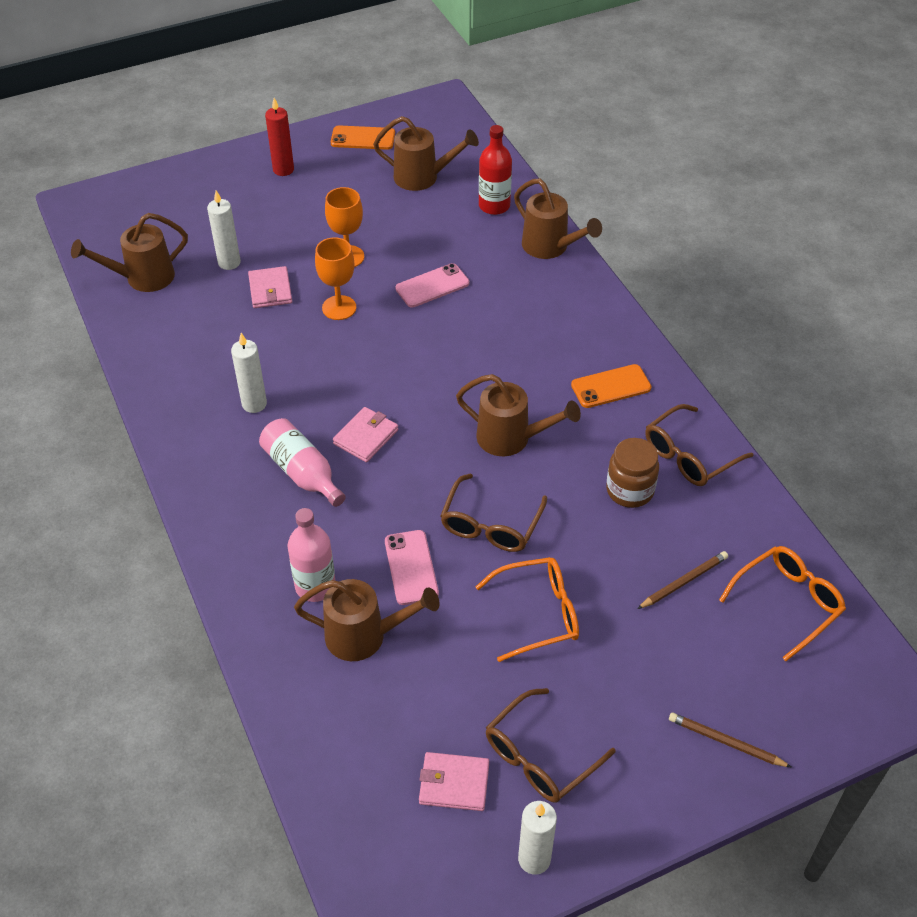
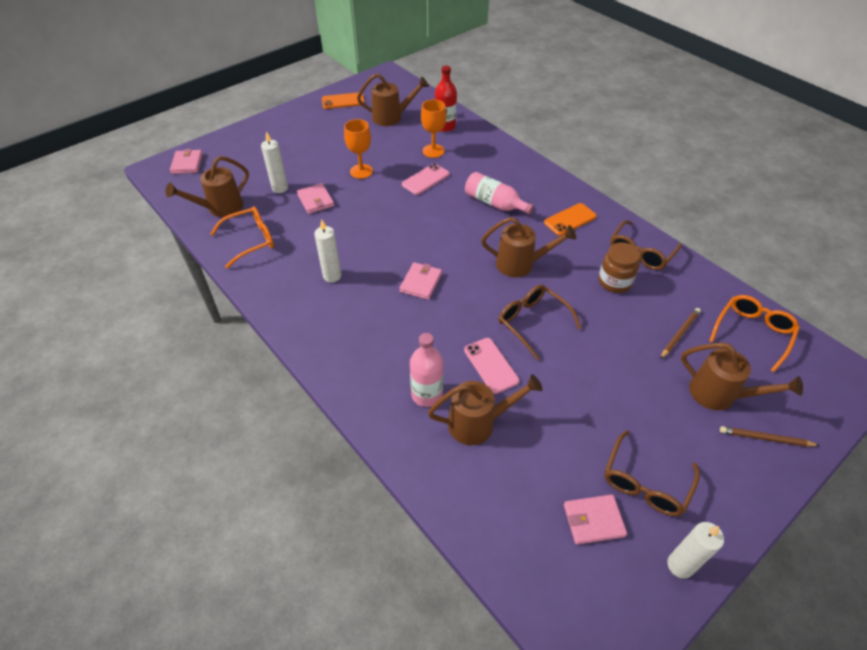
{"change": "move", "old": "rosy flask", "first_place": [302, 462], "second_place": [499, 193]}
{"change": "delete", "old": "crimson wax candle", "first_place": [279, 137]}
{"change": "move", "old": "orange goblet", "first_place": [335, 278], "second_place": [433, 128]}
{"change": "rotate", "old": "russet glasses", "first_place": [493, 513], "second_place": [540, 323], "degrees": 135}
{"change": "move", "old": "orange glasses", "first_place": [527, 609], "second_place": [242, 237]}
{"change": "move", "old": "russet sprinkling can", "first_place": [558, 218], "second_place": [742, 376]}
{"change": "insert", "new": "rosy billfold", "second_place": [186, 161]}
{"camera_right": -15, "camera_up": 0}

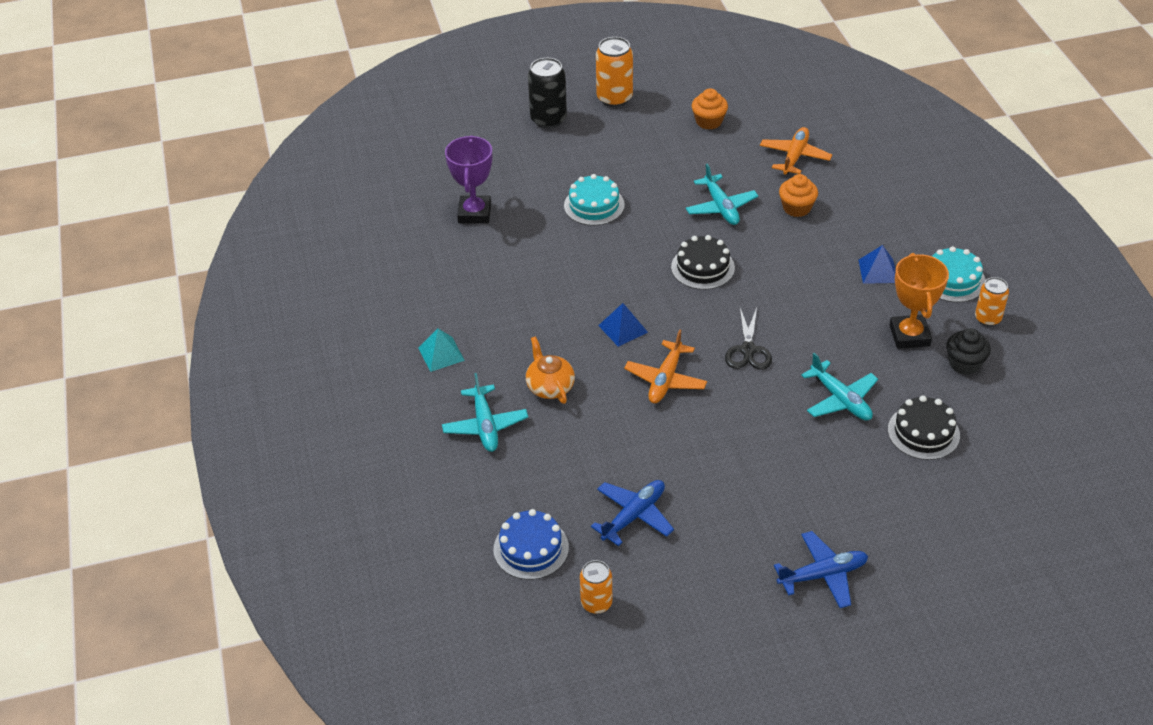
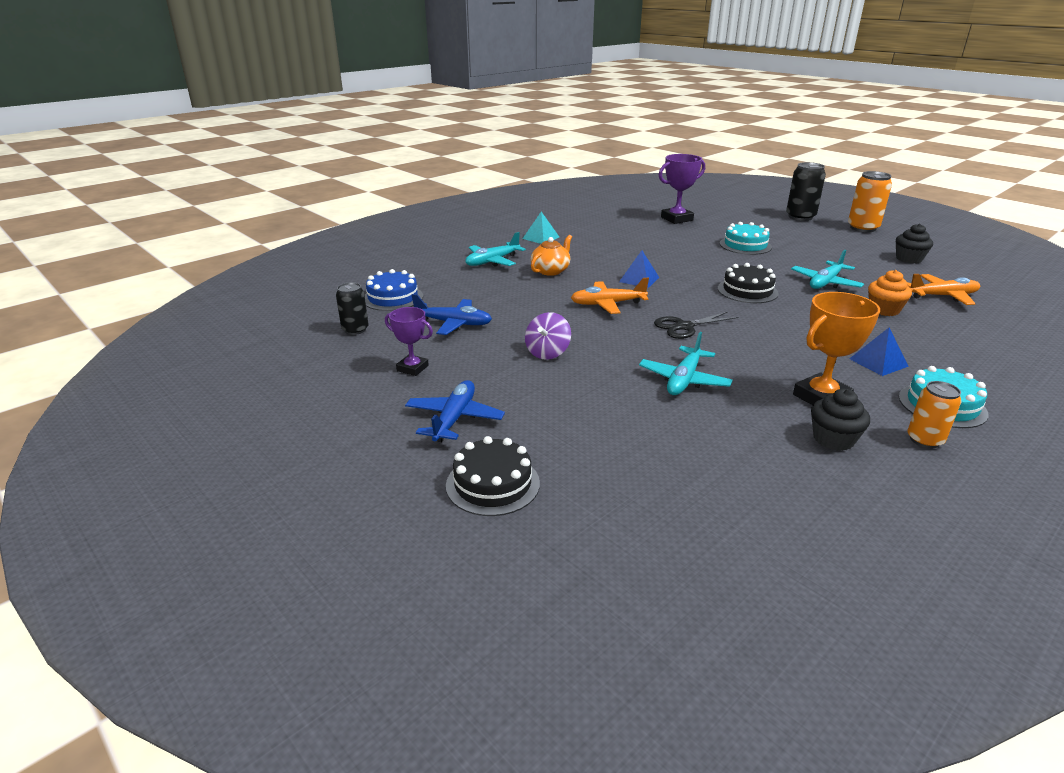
{"change": "recolor", "old": "orange can", "new": "ebony can", "first_place": [596, 587], "second_place": [352, 308]}
{"change": "recolor", "old": "orange cupcake", "new": "ebony cupcake", "first_place": [710, 108], "second_place": [914, 244]}
{"change": "rotate", "old": "cobalt toy plane", "first_place": [821, 569], "second_place": [455, 411], "degrees": -120}
{"change": "move", "old": "ebony cake", "first_place": [924, 428], "second_place": [493, 476]}
{"change": "insert", "new": "violet prize cup", "second_place": [409, 341]}
{"change": "insert", "new": "violet whirligig", "second_place": [548, 336]}
{"camera_right": 60, "camera_up": -15}

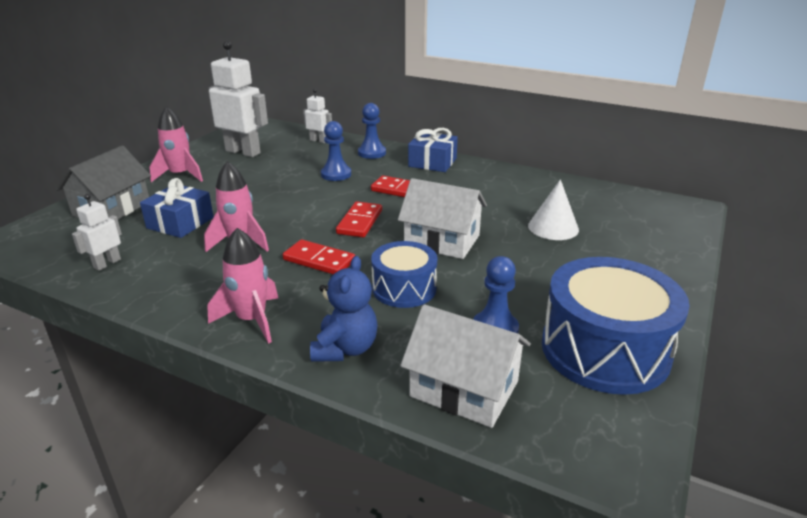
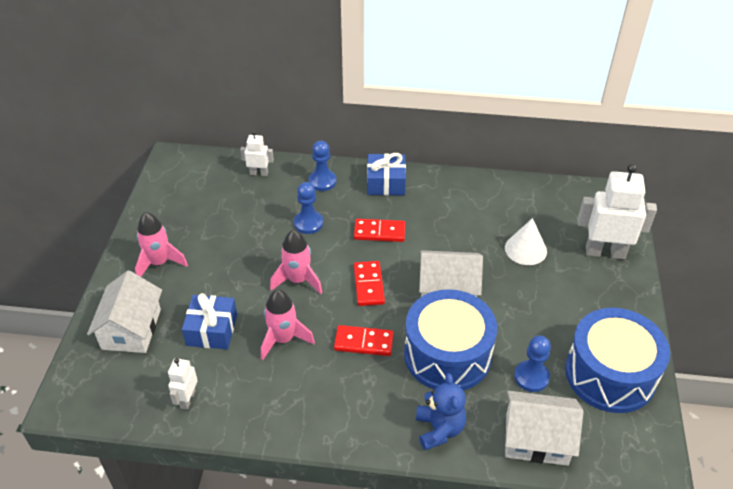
{"change": "recolor", "old": "ash-grey house", "new": "white house", "first_place": [103, 182], "second_place": [124, 312]}
{"change": "move", "old": "rosy rocket", "first_place": [242, 286], "second_place": [296, 262]}
{"change": "move", "old": "white robot figure", "first_place": [238, 99], "second_place": [617, 211]}
{"change": "resize", "old": "cobalt snare drum", "first_place": [404, 274], "second_place": [450, 340], "factor": 1.69}
{"camera_right": -20, "camera_up": 15}

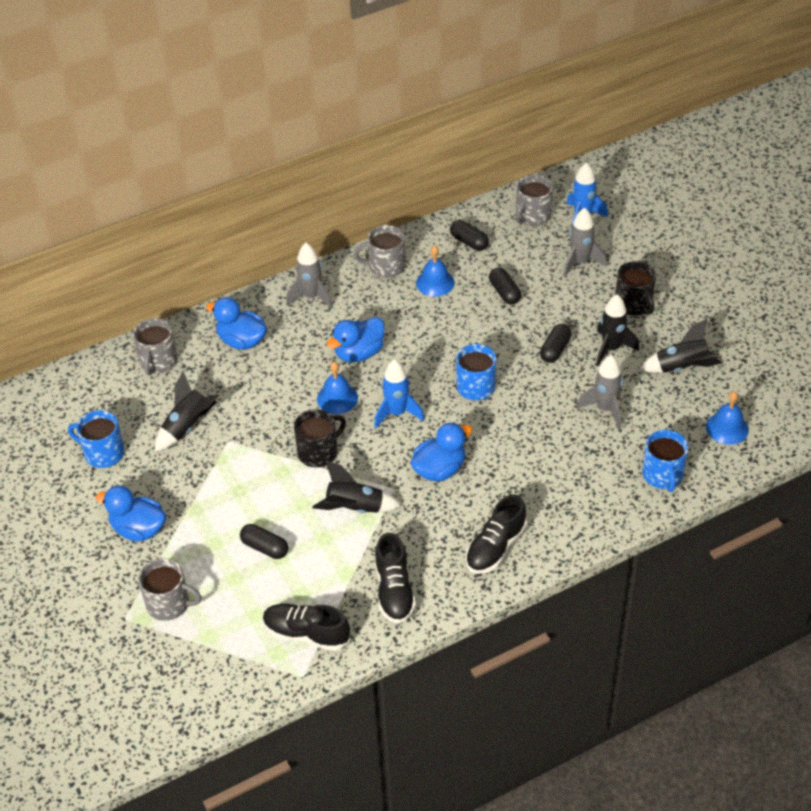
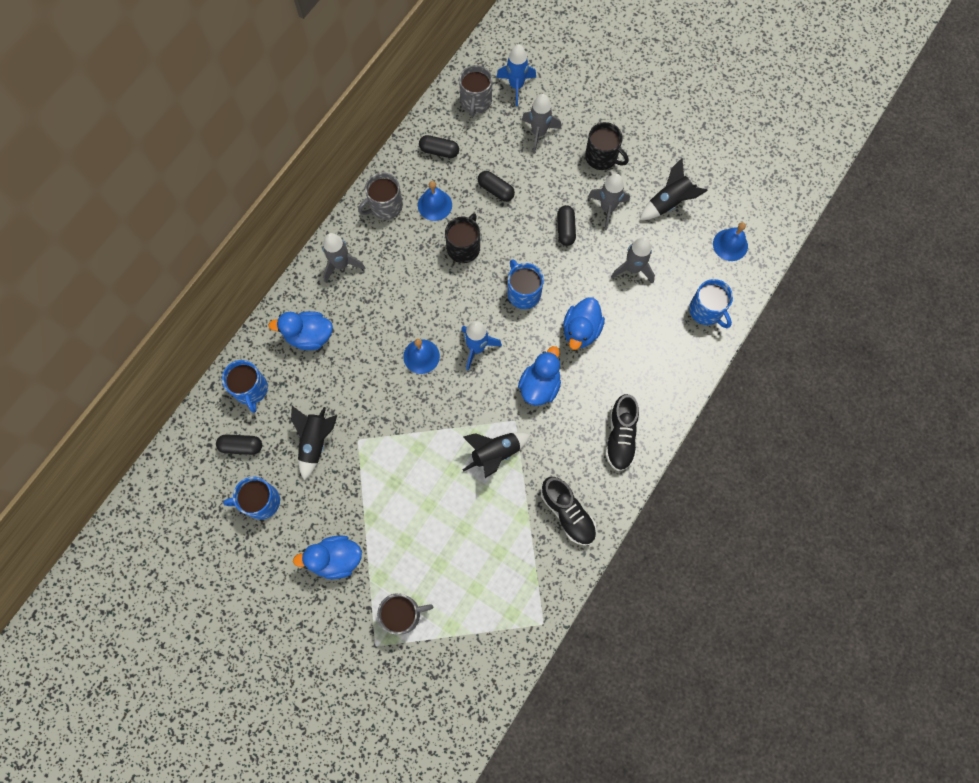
{"change": "recolor", "old": "ash-grey mug", "new": "cobalt mug", "first_place": [155, 346], "second_place": [245, 386]}
{"change": "move", "old": "ebony pill shape", "first_place": [264, 541], "second_place": [239, 444]}
{"change": "delete", "old": "ebony sneaker", "first_place": [306, 627]}
{"change": "move", "old": "ebony mug", "first_place": [320, 438], "second_place": [462, 238]}
{"change": "move", "old": "cobalt toy duck", "first_place": [356, 339], "second_place": [584, 323]}
{"change": "recolor", "old": "ebony rocket", "new": "ash-grey rocket", "first_place": [617, 330], "second_place": [609, 202]}
{"camera_right": -30, "camera_up": 25}

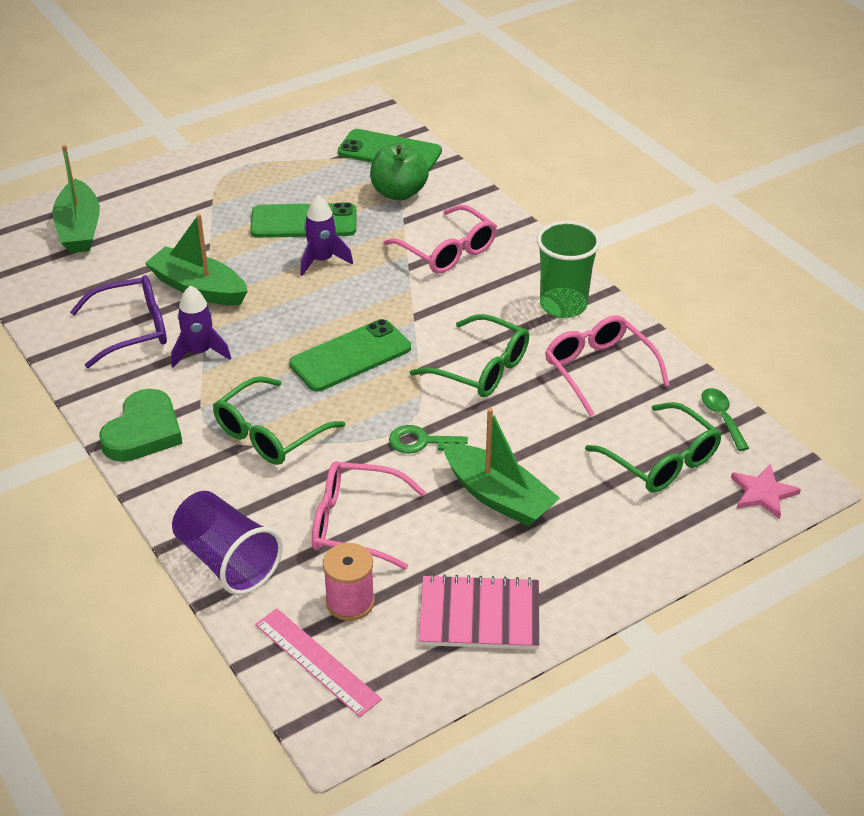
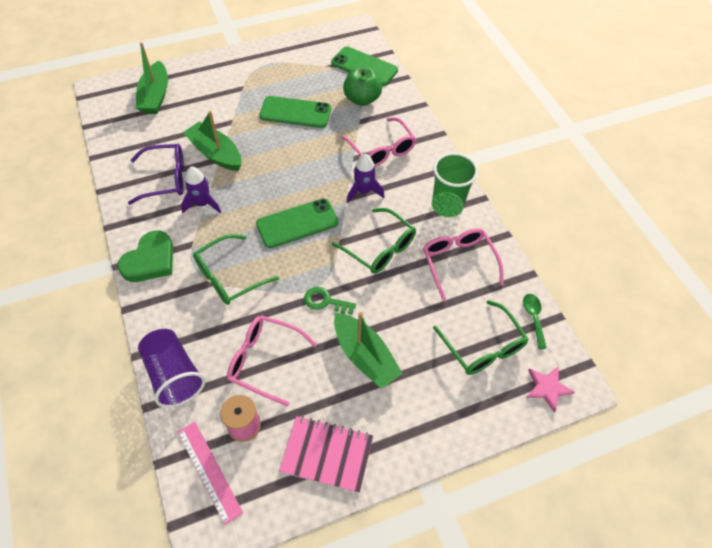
{"change": "move", "old": "violet rocket", "first_place": [326, 235], "second_place": [365, 178]}
{"camera_right": 10, "camera_up": 15}

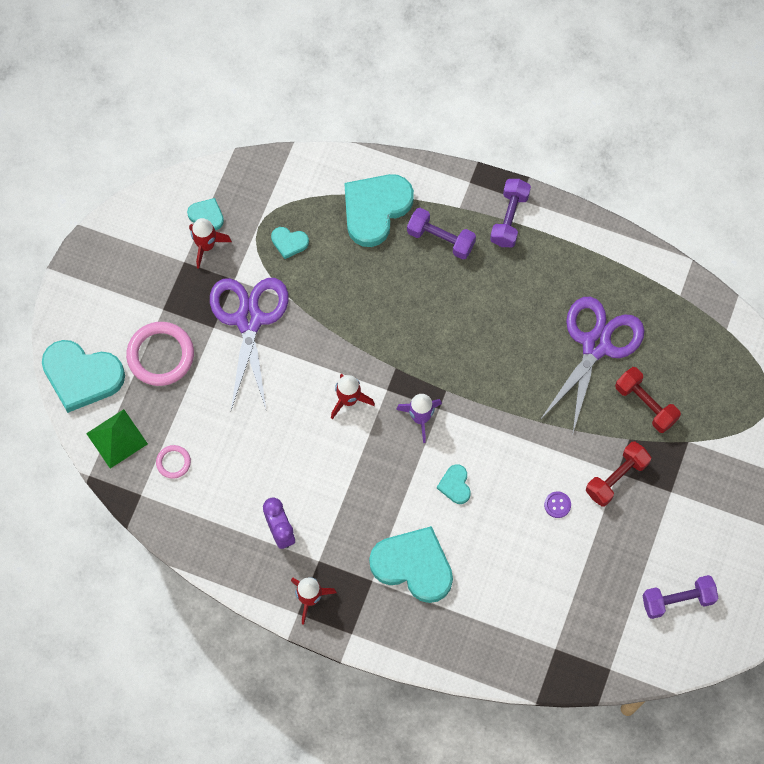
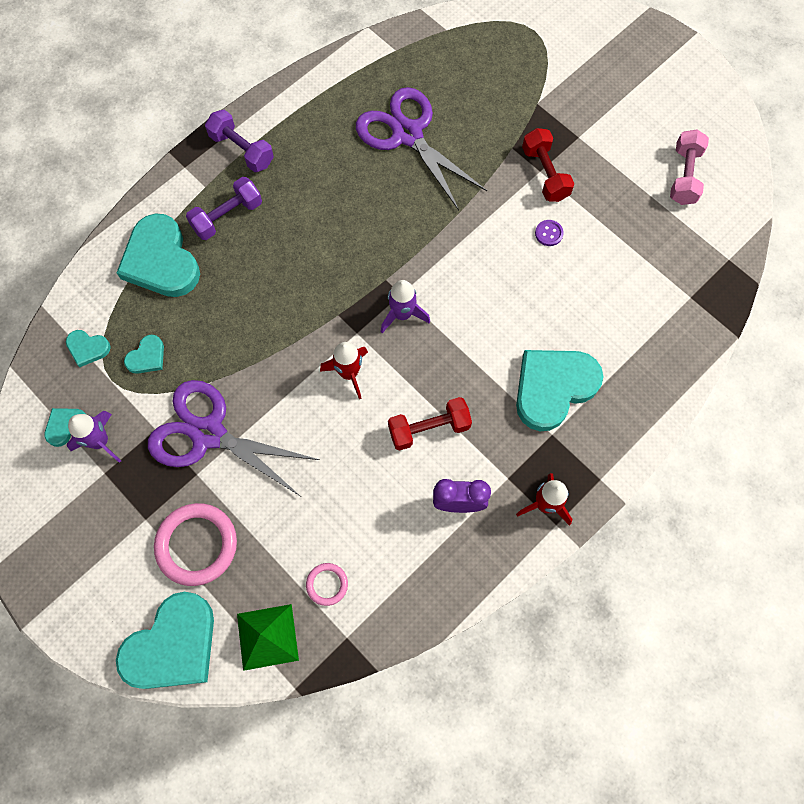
{"change": "recolor", "old": "crimson rocket", "new": "violet rocket", "first_place": [210, 243], "second_place": [94, 437]}
{"change": "move", "old": "aqua love heart", "first_place": [454, 484], "second_place": [88, 348]}
{"change": "move", "old": "crimson dumbbell", "first_place": [648, 400], "second_place": [430, 424]}
{"change": "recolor", "old": "violet dumbbell", "new": "rosy dumbbell", "first_place": [680, 597], "second_place": [689, 167]}
{"camera_right": -65, "camera_up": 0}

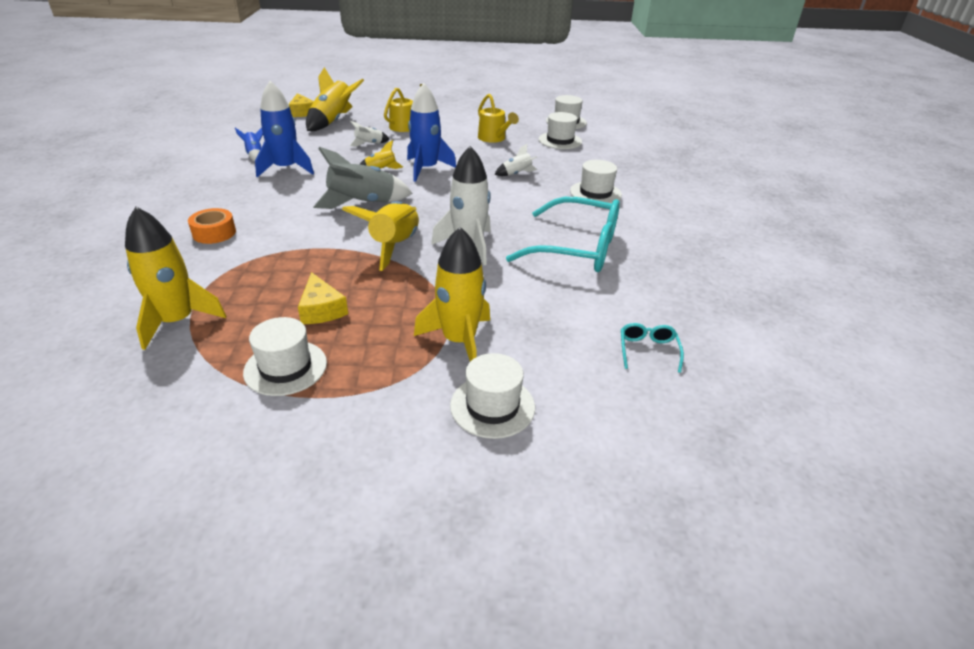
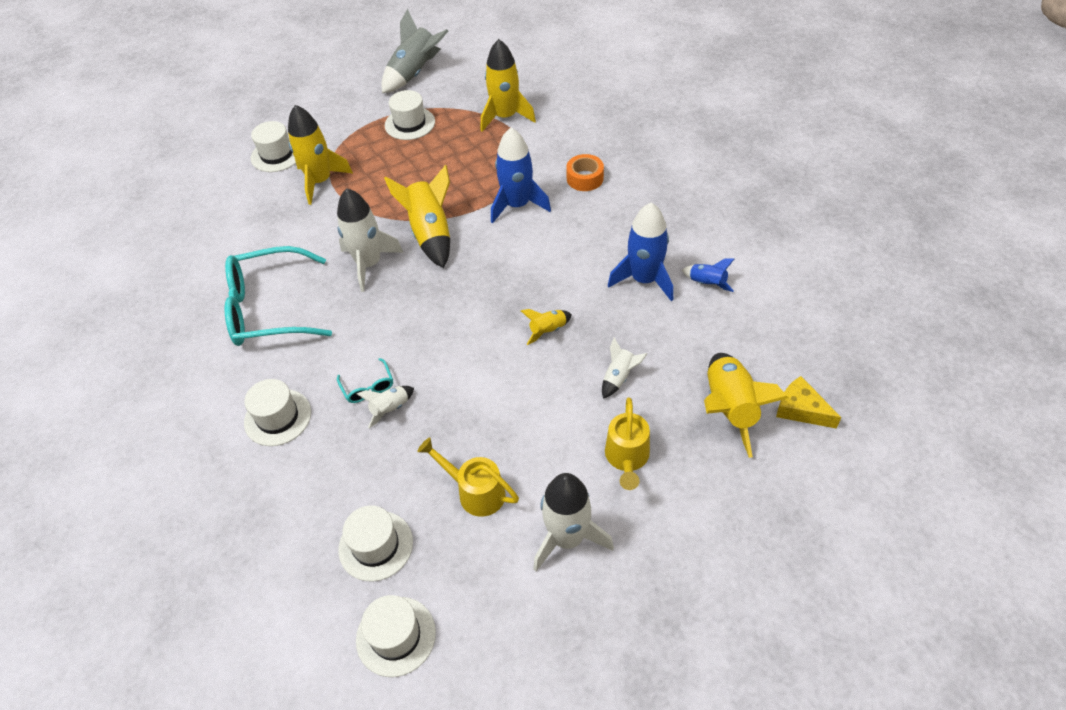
{"change": "delete", "old": "yellow piece of cheese", "first_place": [323, 298]}
{"change": "move", "old": "ash-grey rocket", "first_place": [363, 178], "second_place": [414, 51]}
{"change": "move", "old": "cobalt rocket", "first_place": [431, 132], "second_place": [521, 176]}
{"change": "move", "old": "aqua glasses", "first_place": [652, 348], "second_place": [365, 380]}
{"change": "insert", "new": "white rocket", "second_place": [573, 522]}
{"camera_right": 155, "camera_up": 15}

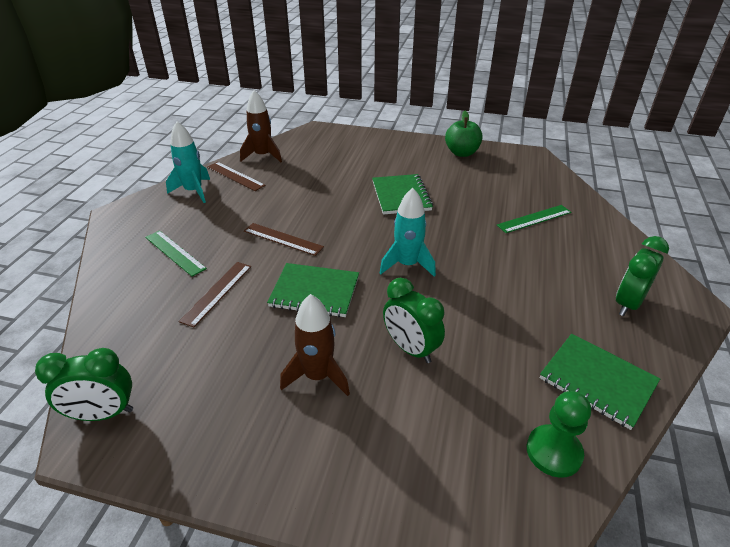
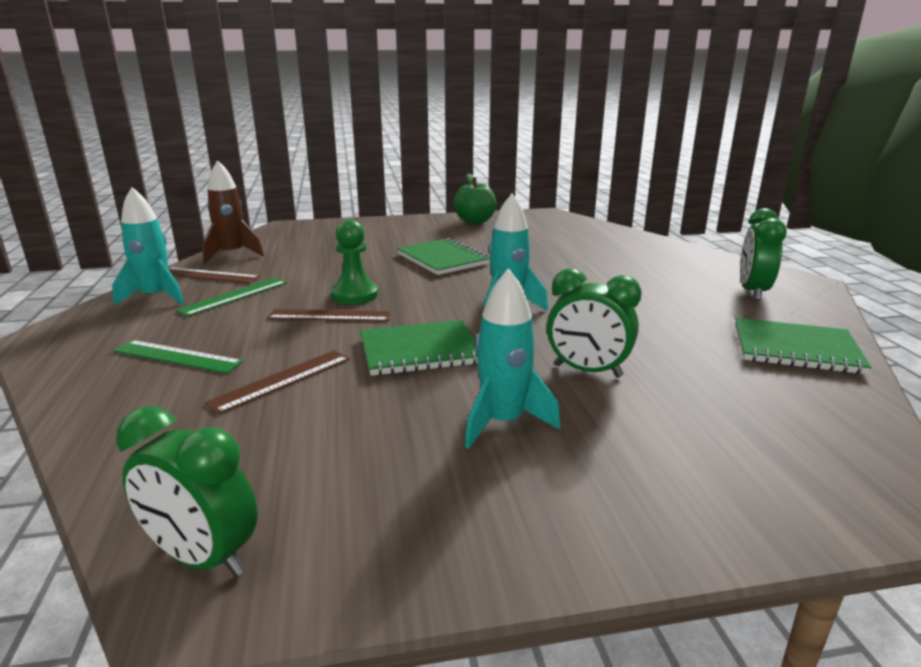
{"change": "rotate", "old": "emerald clock", "first_place": [84, 384], "second_place": [187, 492], "degrees": 60}
{"change": "rotate", "old": "russet measuring stick", "first_place": [215, 294], "second_place": [277, 382], "degrees": 45}
{"change": "recolor", "old": "russet rocket", "new": "aqua rocket", "first_place": [315, 345], "second_place": [512, 358]}
{"change": "move", "old": "emerald measuring stick", "first_place": [534, 219], "second_place": [231, 297]}
{"change": "move", "old": "emerald chess pawn", "first_place": [559, 434], "second_place": [354, 262]}
{"camera_right": -25, "camera_up": -15}

